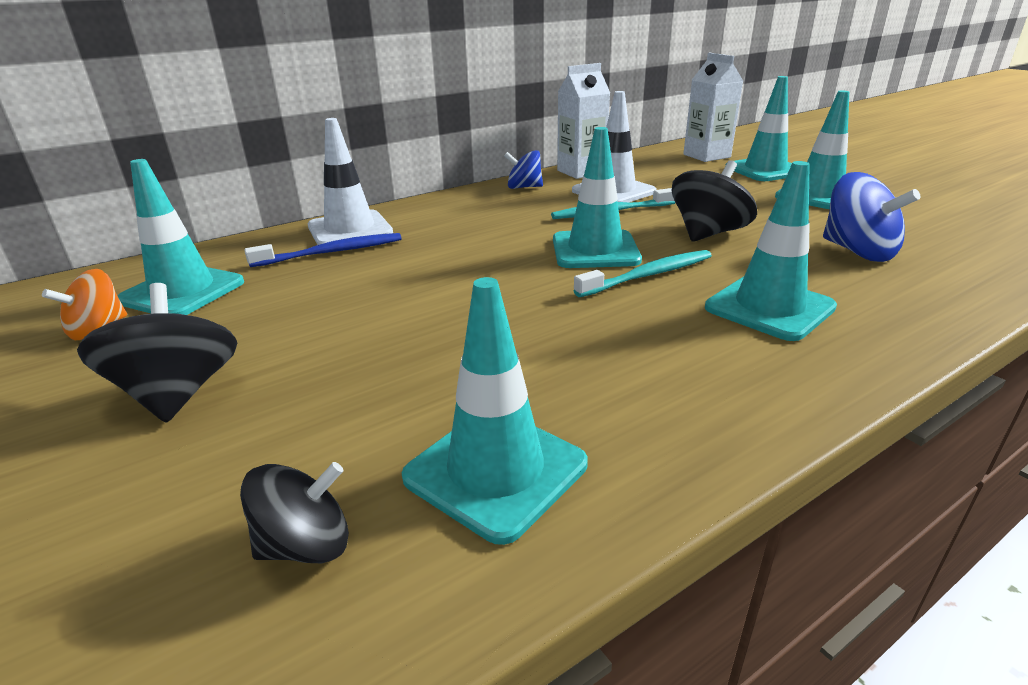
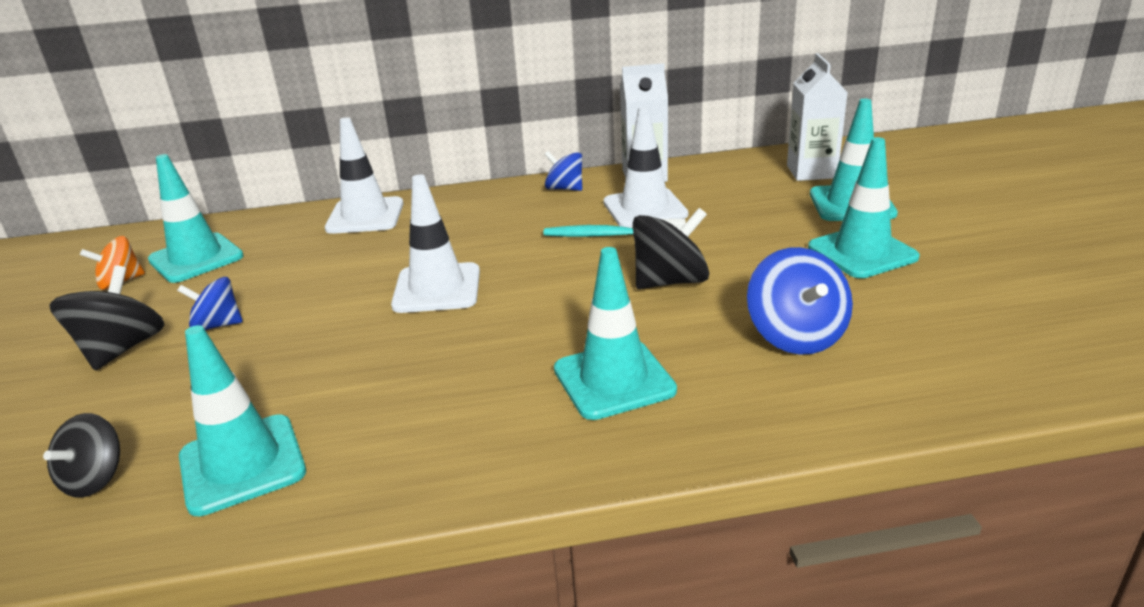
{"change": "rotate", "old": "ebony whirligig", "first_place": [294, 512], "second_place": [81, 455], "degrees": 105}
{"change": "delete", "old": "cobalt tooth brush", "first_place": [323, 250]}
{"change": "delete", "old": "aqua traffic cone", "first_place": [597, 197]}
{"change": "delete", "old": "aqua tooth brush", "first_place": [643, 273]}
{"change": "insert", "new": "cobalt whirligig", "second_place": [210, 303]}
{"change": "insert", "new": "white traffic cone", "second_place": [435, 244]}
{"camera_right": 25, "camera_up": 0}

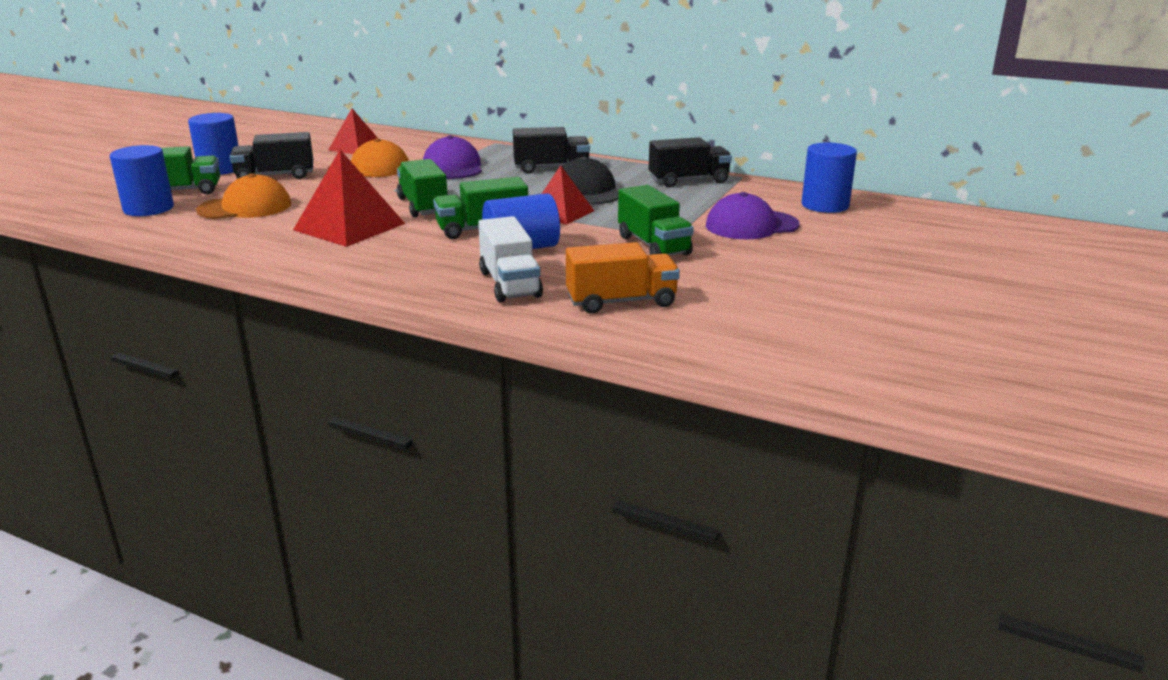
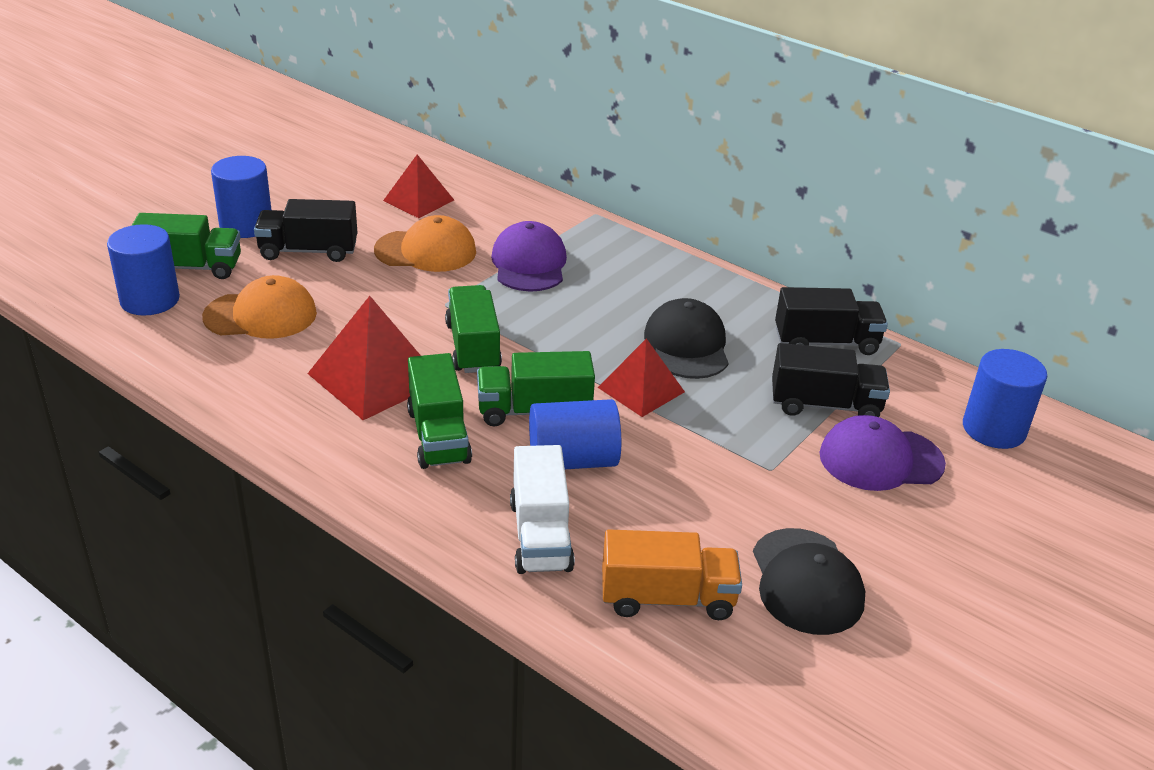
{"change": "move", "old": "ebony truck", "first_place": [551, 150], "second_place": [831, 380]}
{"change": "move", "old": "emerald truck", "first_place": [656, 220], "second_place": [439, 411]}
{"change": "insert", "new": "ebony cap", "second_place": [809, 581]}
{"camera_right": 10, "camera_up": 10}

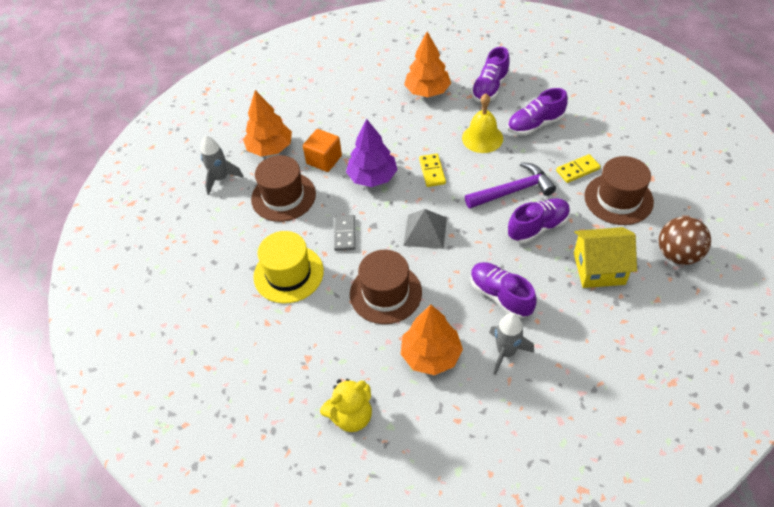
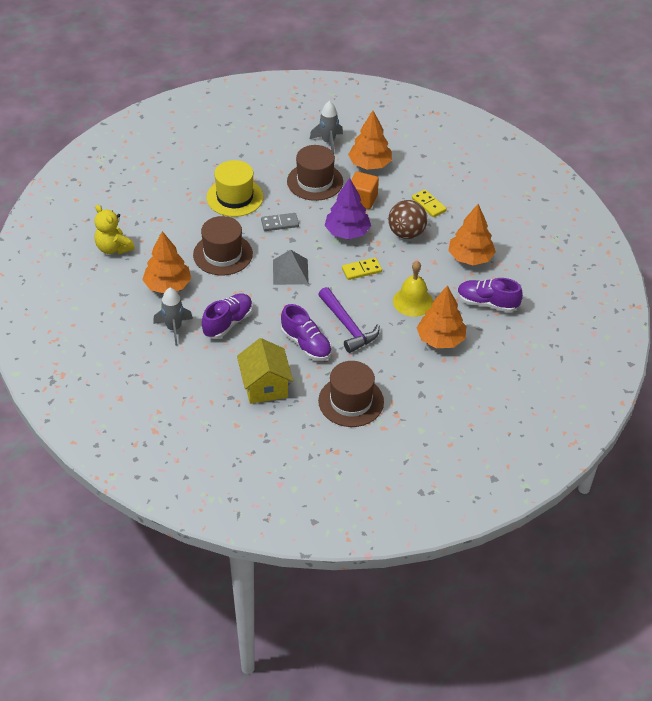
{"change": "replace", "old": "violet sneaker", "new": "orange fir tree", "first_place": [537, 111], "second_place": [441, 316]}
{"change": "move", "old": "yellow domino", "first_place": [578, 168], "second_place": [429, 203]}
{"change": "move", "old": "russet sphere", "first_place": [685, 240], "second_place": [407, 219]}
{"camera_right": 75, "camera_up": -5}

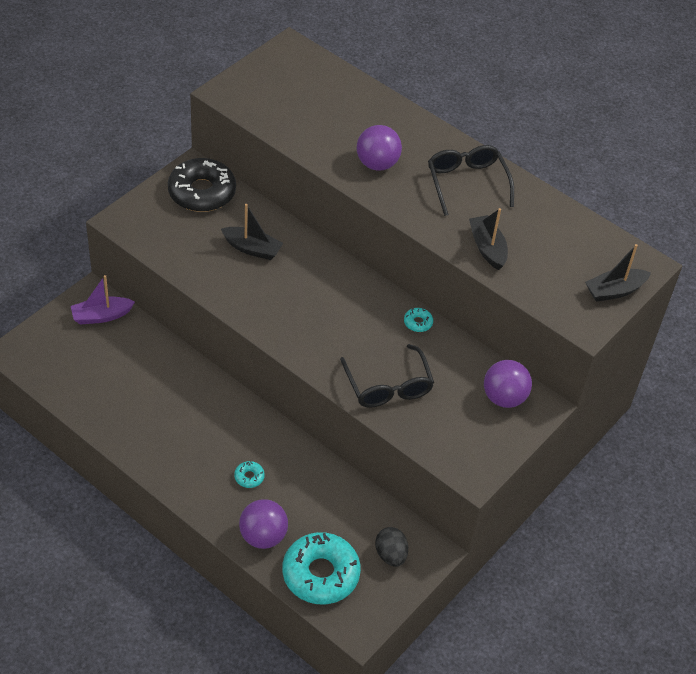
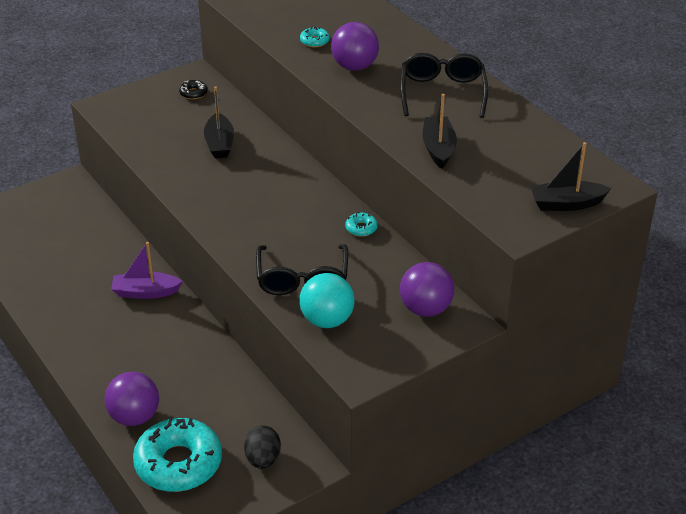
{"change": "move", "old": "violet boat", "first_place": [103, 300], "second_place": [147, 270]}
{"change": "resize", "old": "ebony glazed donut", "first_place": [202, 185], "second_place": [193, 89], "factor": 0.41}
{"change": "rotate", "old": "ebony boat", "first_place": [252, 232], "second_place": [219, 122], "degrees": 45}
{"change": "move", "old": "aqua glazed donut", "first_place": [249, 474], "second_place": [315, 37]}
{"change": "insert", "new": "aqua sphere", "second_place": [327, 300]}
{"camera_right": 20, "camera_up": -10}

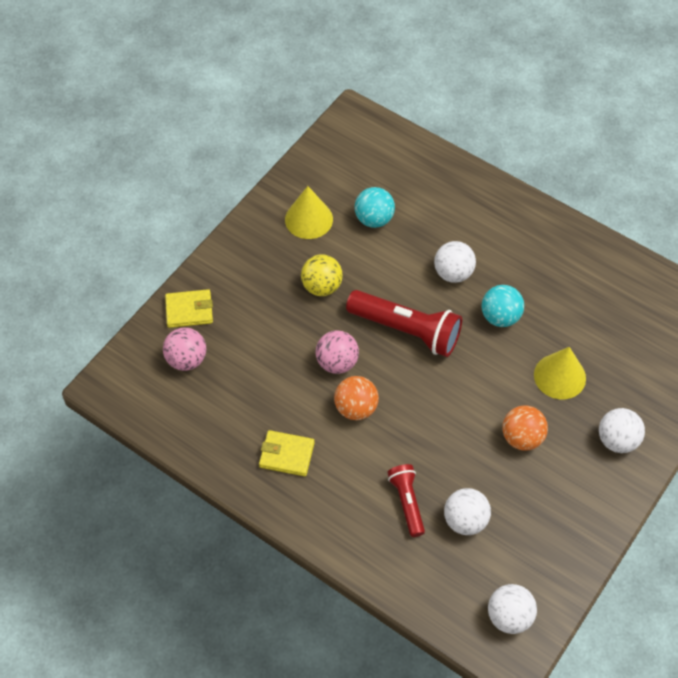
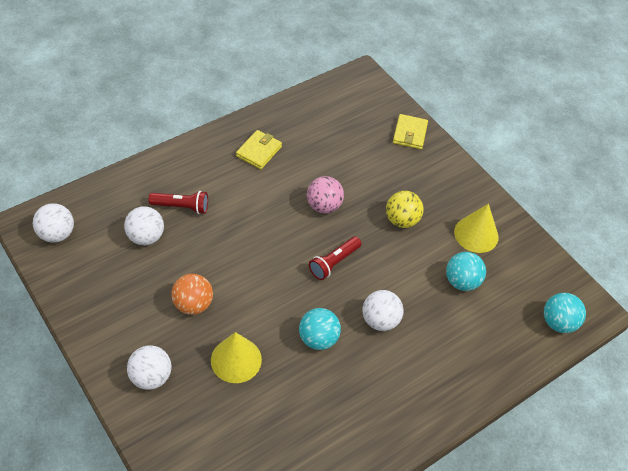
{"change": "delete", "old": "rosy sphere", "first_place": [184, 349]}
{"change": "delete", "old": "orange sphere", "first_place": [356, 398]}
{"change": "resize", "old": "crimson torch", "first_place": [404, 323], "second_place": [335, 258], "factor": 0.57}
{"change": "insert", "new": "aqua sphere", "second_place": [565, 313]}
{"camera_right": 105, "camera_up": -5}

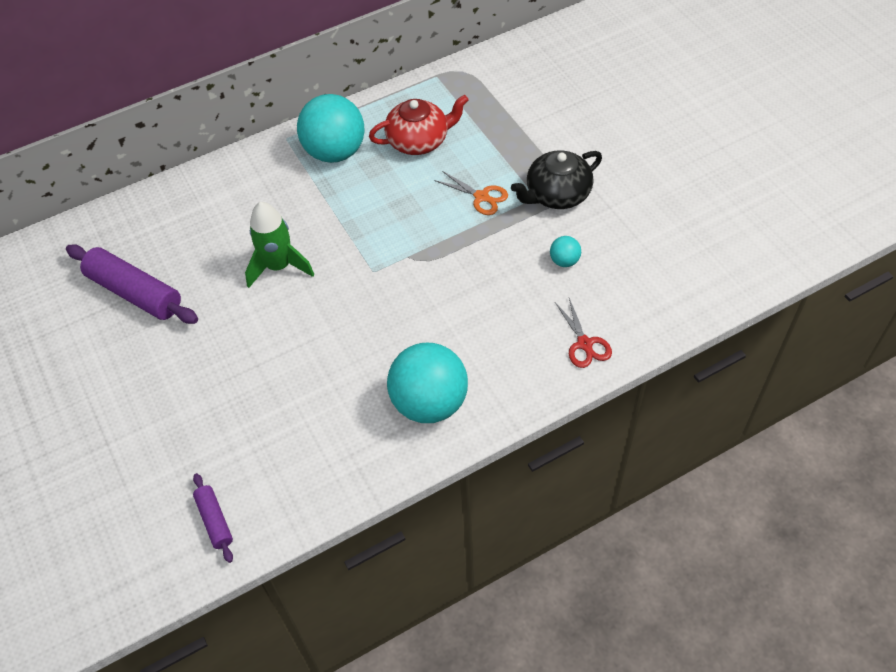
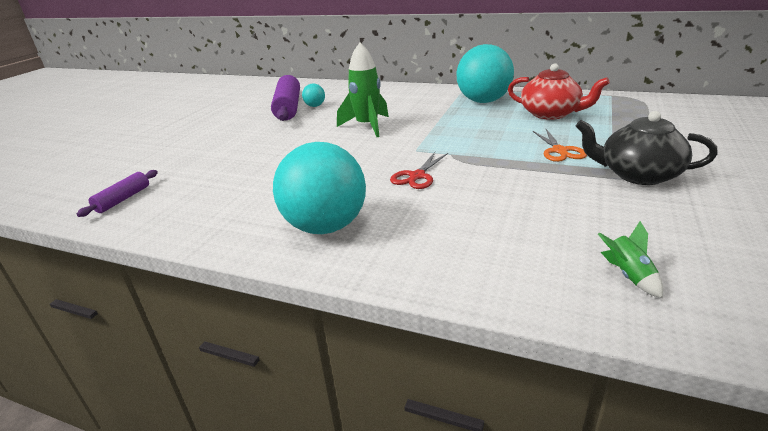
{"change": "move", "old": "aqua sphere", "first_place": [565, 251], "second_place": [313, 95]}
{"change": "move", "old": "crimson scissors", "first_place": [583, 333], "second_place": [419, 170]}
{"change": "insert", "new": "emerald rocket", "second_place": [630, 259]}
{"camera_right": 50, "camera_up": -25}

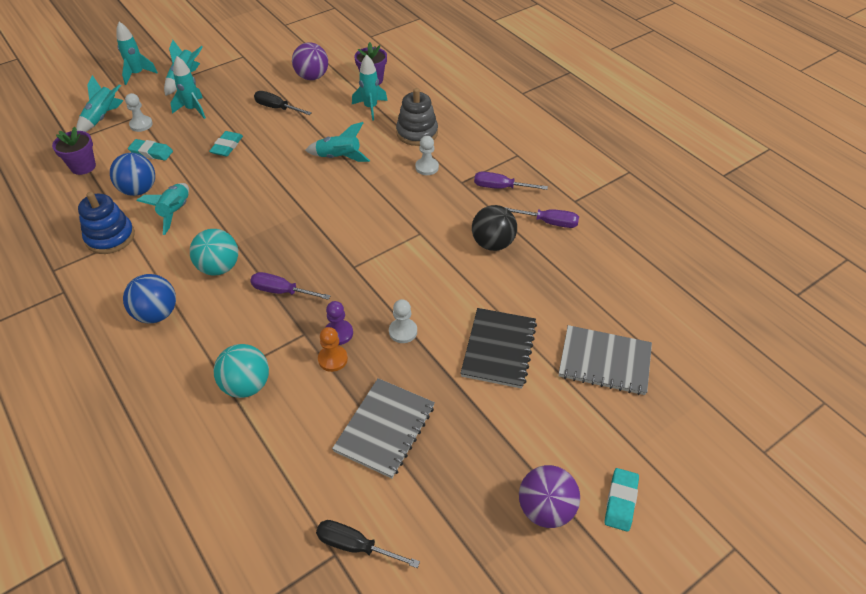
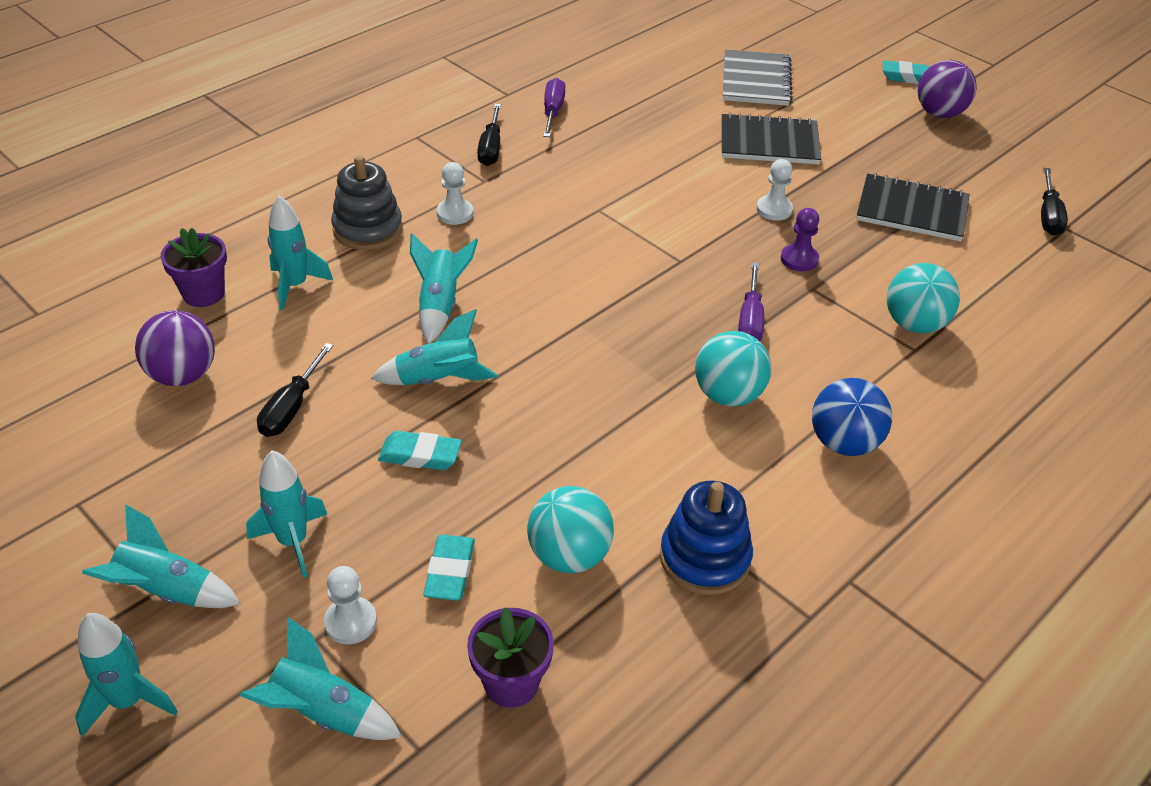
{"change": "recolor", "old": "cobalt sphere", "new": "aqua sphere", "first_place": [132, 174], "second_place": [570, 529]}
{"change": "move", "old": "aqua rocket", "first_place": [162, 209], "second_place": [434, 347]}
{"change": "delete", "old": "orange chess pawn", "first_place": [333, 349]}
{"change": "recolor", "old": "ash-grey exercise book", "new": "ebony exercise book", "first_place": [383, 428], "second_place": [913, 207]}
{"change": "delete", "old": "ebony sphere", "first_place": [494, 228]}
{"change": "recolor", "old": "violet screwdriver", "new": "ebony screwdriver", "first_place": [511, 180], "second_place": [489, 135]}
{"camera_right": -100, "camera_up": -5}

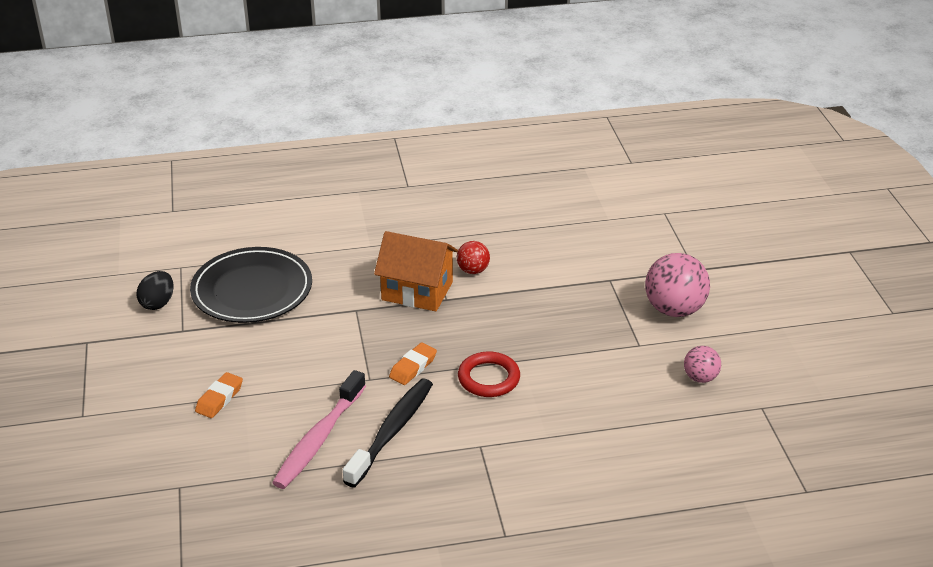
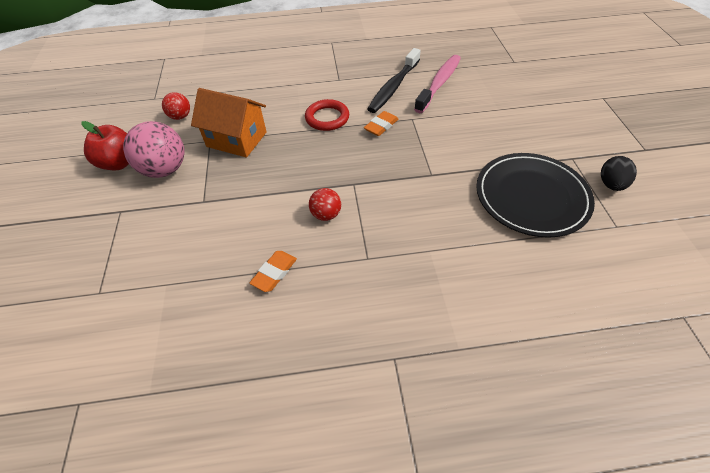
{"change": "move", "old": "orange pencil eraser", "first_place": [219, 395], "second_place": [273, 271]}
{"change": "move", "old": "orange house", "first_place": [416, 271], "second_place": [229, 123]}
{"change": "recolor", "old": "rosy sphere", "new": "crimson sphere", "first_place": [702, 364], "second_place": [176, 106]}
{"change": "insert", "new": "crimson apple", "second_place": [105, 145]}
{"camera_right": -175, "camera_up": 15}

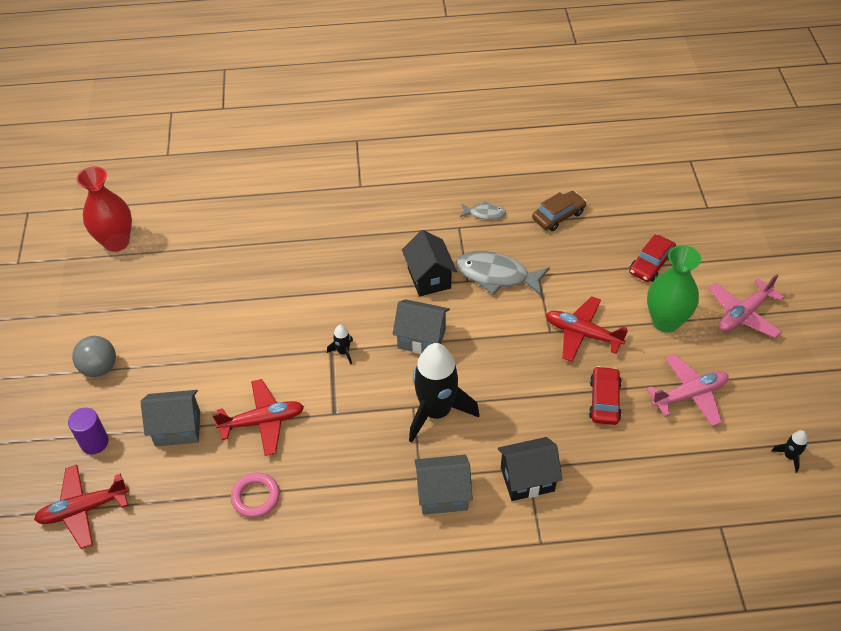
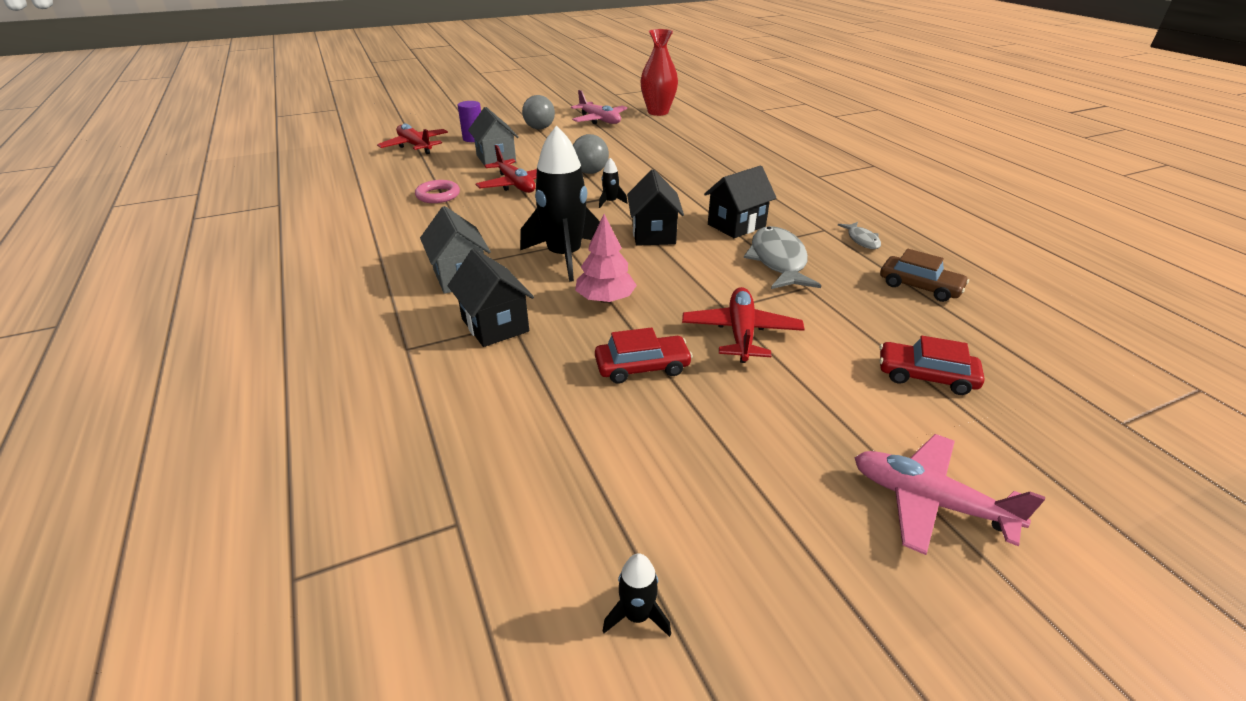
{"change": "recolor", "old": "ash-grey house", "new": "ebony house", "first_place": [421, 326], "second_place": [655, 208]}
{"change": "delete", "old": "emerald vase", "first_place": [674, 289]}
{"change": "move", "old": "rosy toy plane", "first_place": [688, 390], "second_place": [599, 107]}
{"change": "insert", "new": "ash-grey sphere", "second_place": [591, 154]}
{"change": "insert", "new": "rosy fir tree", "second_place": [606, 258]}
{"camera_right": 70, "camera_up": -15}

